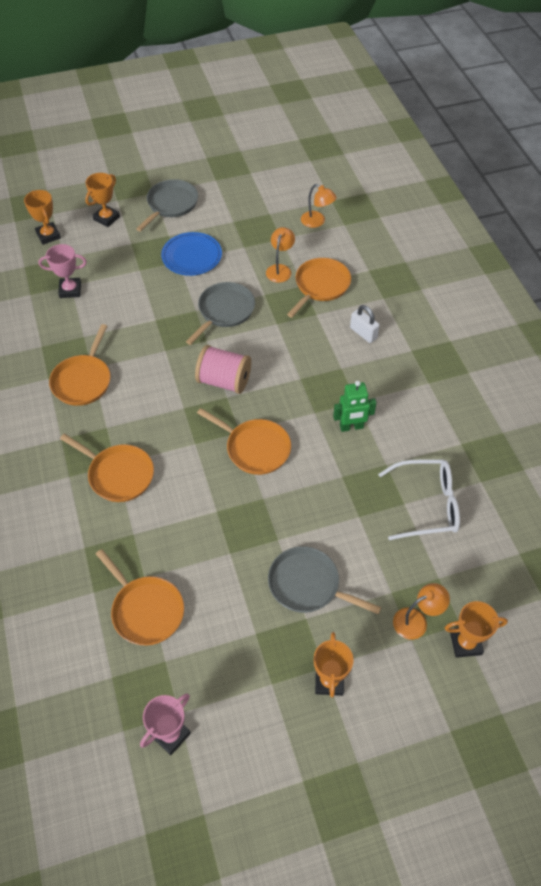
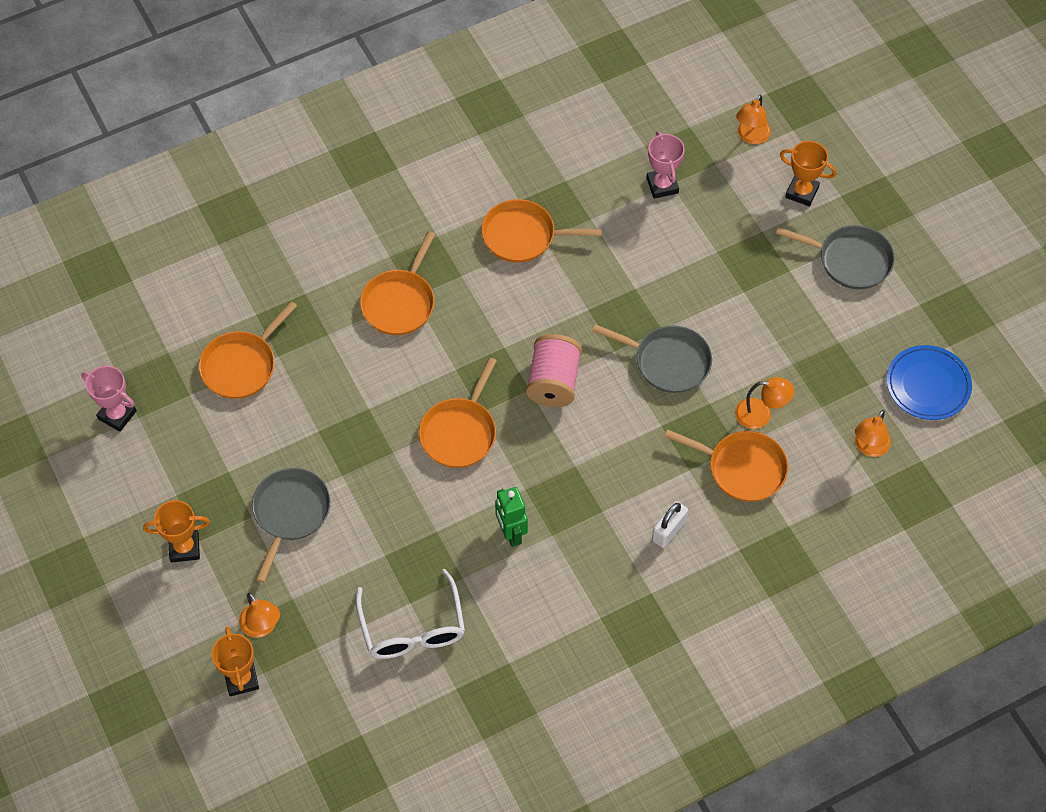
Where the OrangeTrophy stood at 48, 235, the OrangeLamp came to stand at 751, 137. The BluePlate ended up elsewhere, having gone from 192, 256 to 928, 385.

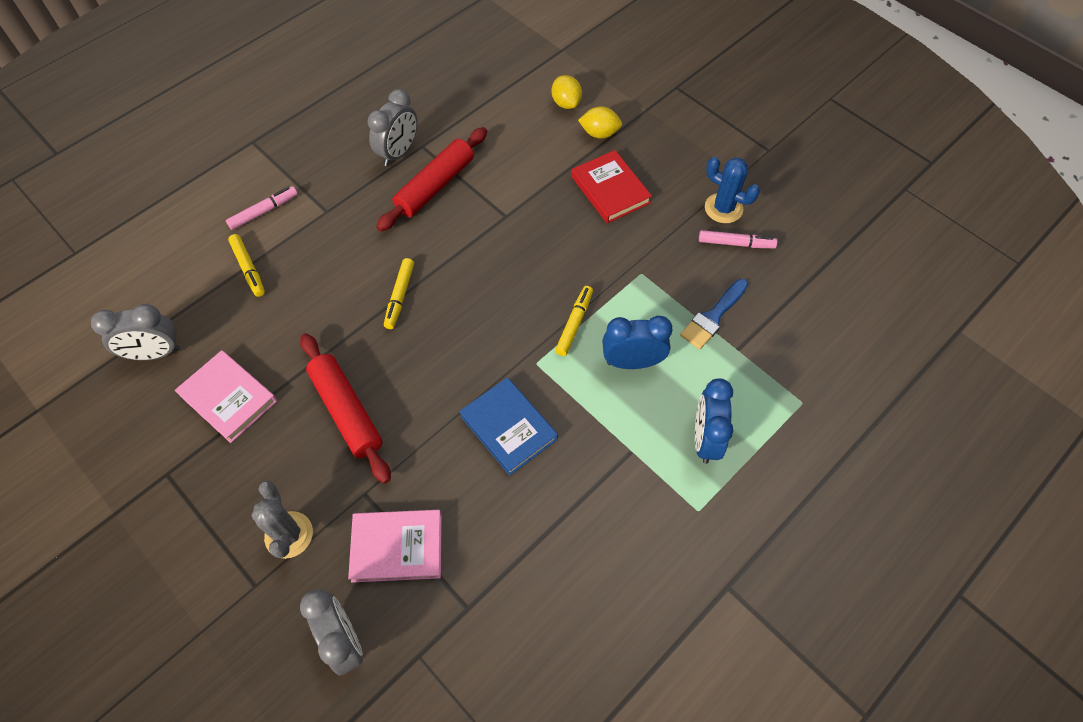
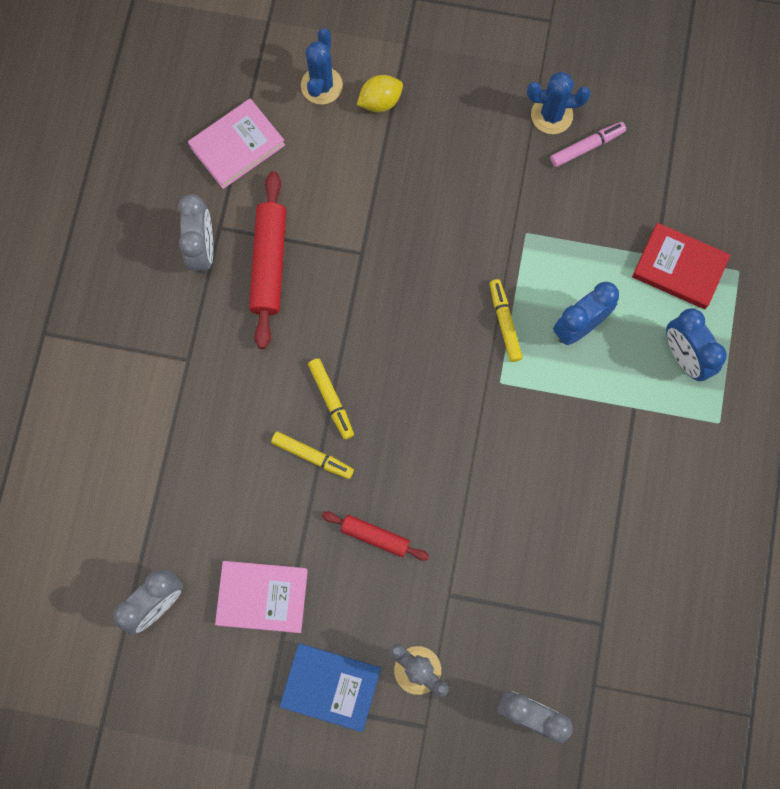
Where the YellowLemon stood at 566, 103, the BlueCactus came to stand at 321, 85. The RedBook ended up elsewhere, having gone from 610, 190 to 679, 268. The second view lost the PinkMarker at 264, 211. The YellowMarker ended up elsewhere, having gone from 248, 268 to 312, 456. The second view lost the BlueBrush at 713, 317. The size of the RedRollingPin at 346, 411 changed by a factor of 0.59. The BlueBook ended up elsewhere, having gone from 509, 427 to 331, 686. The PinkBook ended up elsewhere, having gone from 397, 547 to 237, 146.

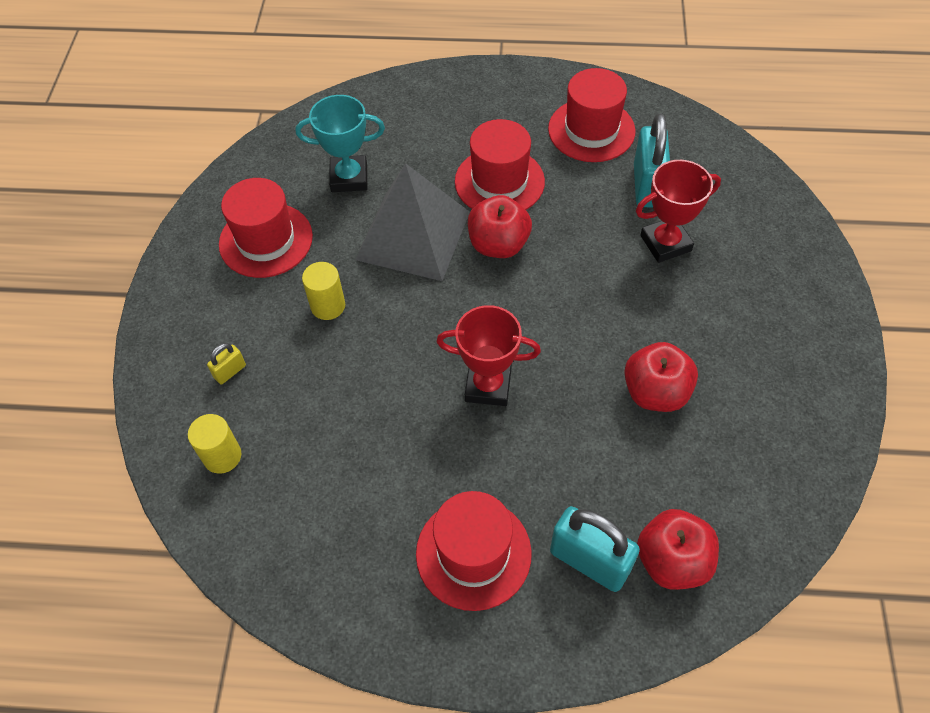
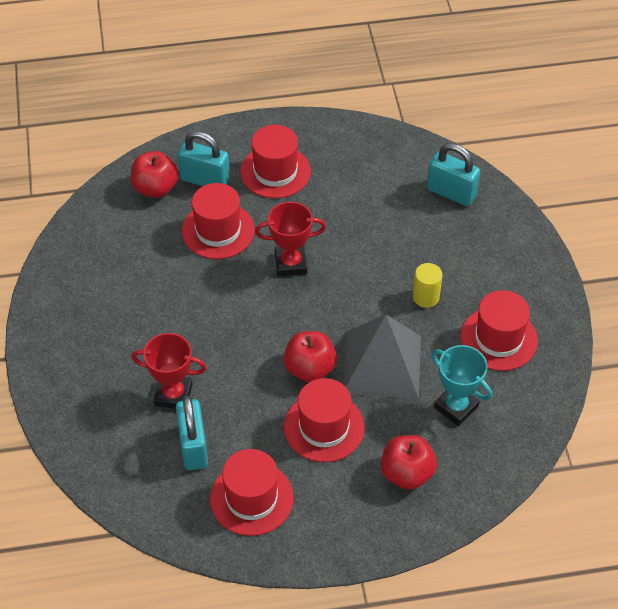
The TurquoiseTrophy at 349, 178 ended up facing another way, 60 degrees clockwise from before. The RedTrophy at 665, 243 ended up facing another way, 45 degrees clockwise from before. The RedApple ended up elsewhere, having gone from 655, 392 to 407, 473. The second view lost the YellowPadlock at 230, 371. Where the YellowCylinder stood at 222, 456, the TurquoisePadlock came to stand at 451, 193. The second view gained the RedHat at 218, 230.

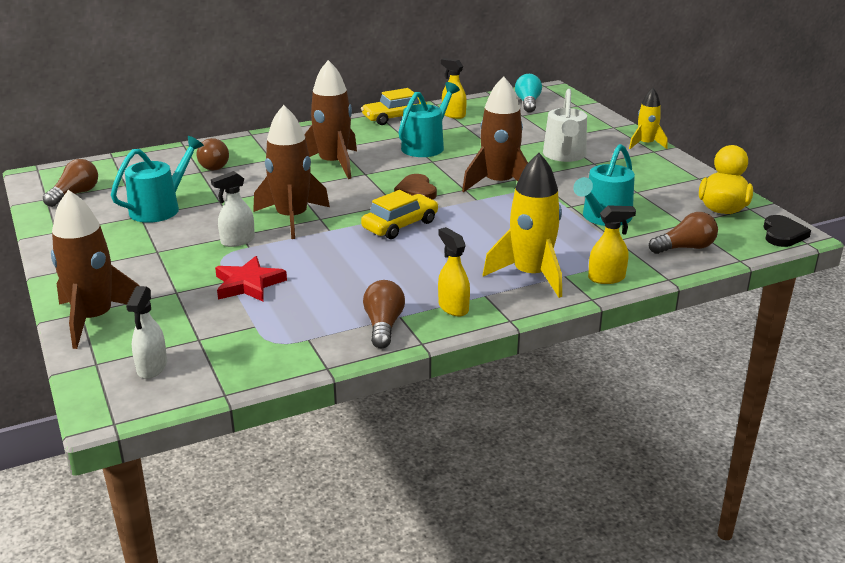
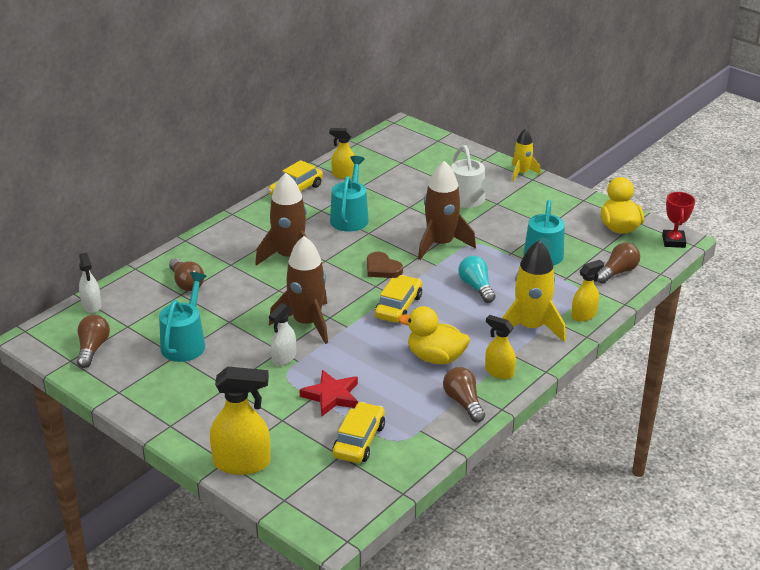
The TurquoiseLightBulb ended up elsewhere, having gone from 528, 103 to 476, 287. Where the BrownRocket stood at 94, 319, the YellowSprayBottle came to stand at 242, 463. Where the BlackHeart stood at 783, 234, the RedTrophy came to stand at 673, 241. The WhiteSprayBottle ended up elsewhere, having gone from 152, 367 to 91, 305. The second view gained the YellowDuck at 435, 357. The second view gained the YellowCar at 359, 441.

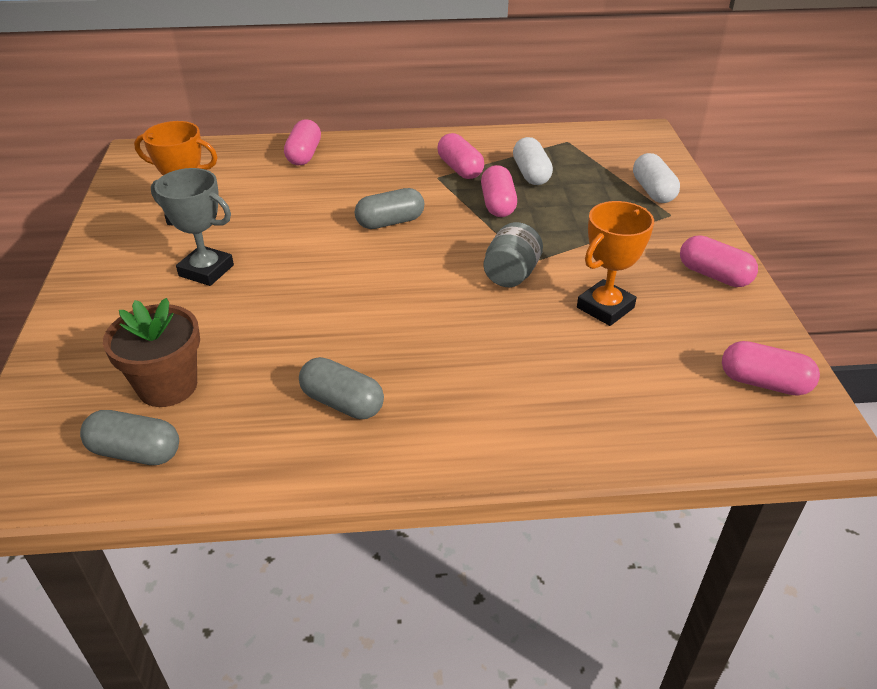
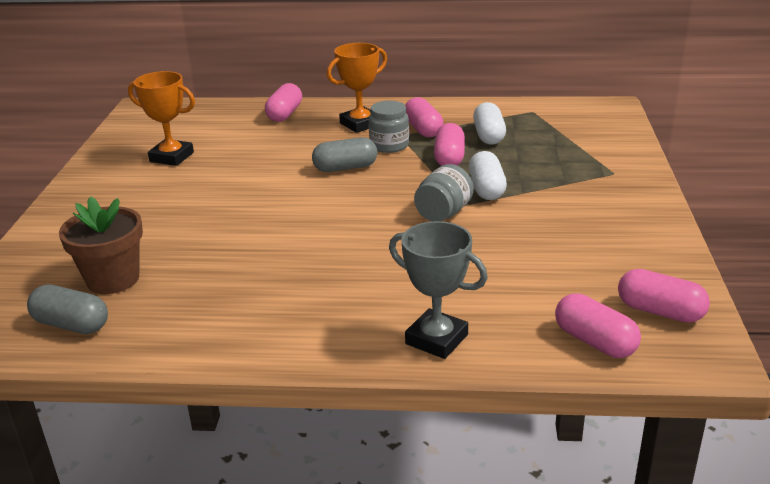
The WhiteCapsule ended up elsewhere, having gone from 653, 191 to 486, 189. The GreyTrophy ended up elsewhere, having gone from 206, 270 to 436, 339. The OrangeTrophy ended up elsewhere, having gone from 605, 307 to 360, 124. The PinkCapsule ended up elsewhere, having gone from 714, 275 to 594, 342. The second view lost the GreyCapsule at 342, 402. The second view gained the GreyJar at 389, 145.

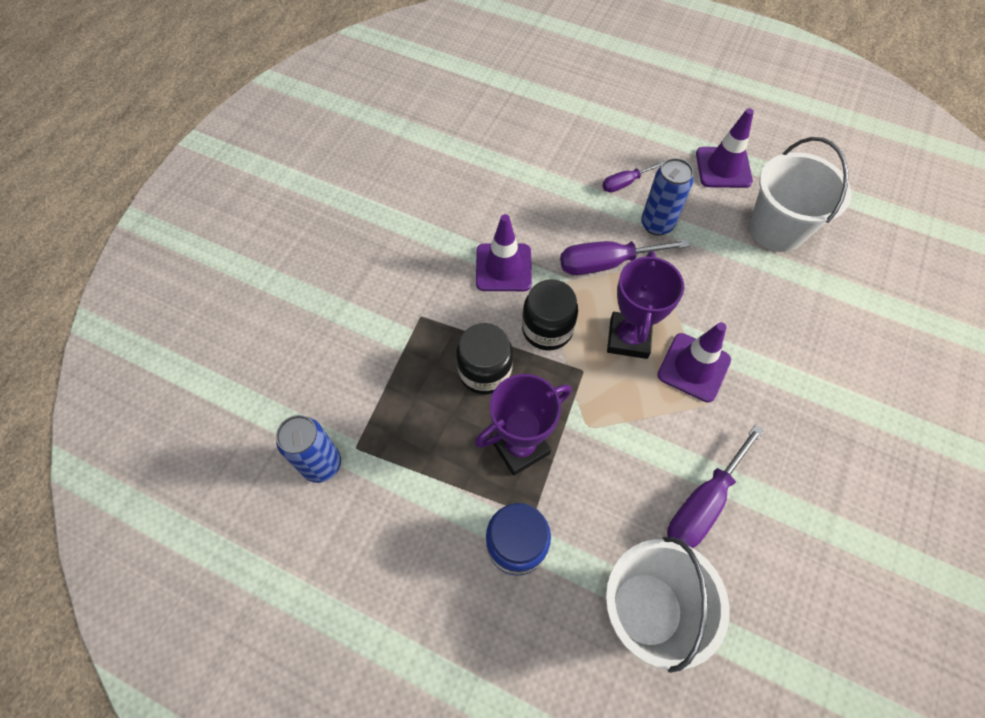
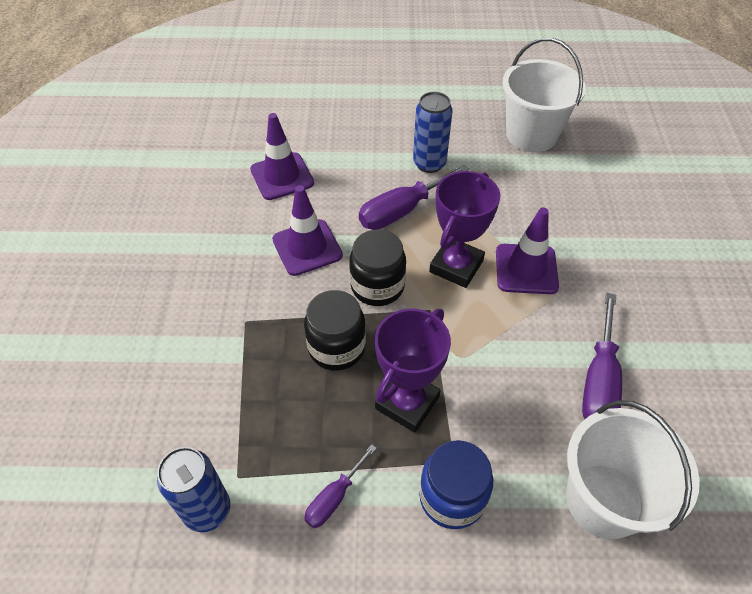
The PurpleTrafficCone ended up elsewhere, having gone from 723, 168 to 282, 176. The PurpleScrewdriver ended up elsewhere, having gone from 625, 183 to 334, 497. The PurpleTrophy at 628, 338 ended up facing another way, 45 degrees clockwise from before.

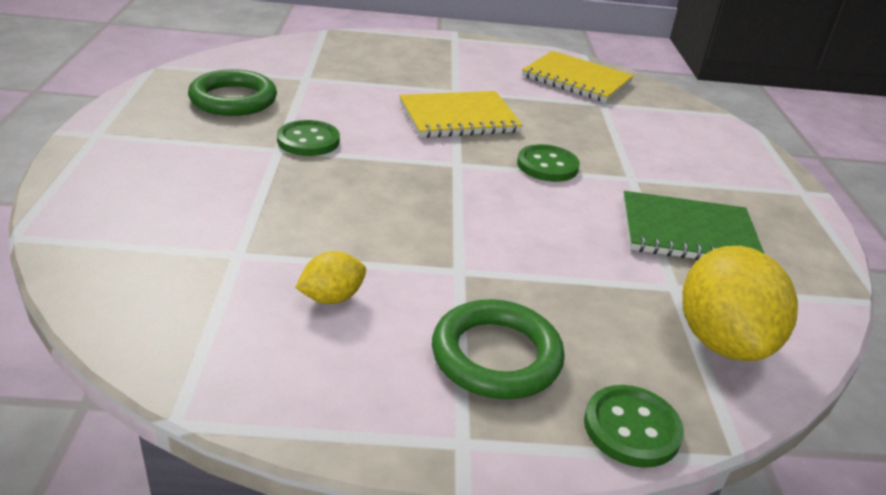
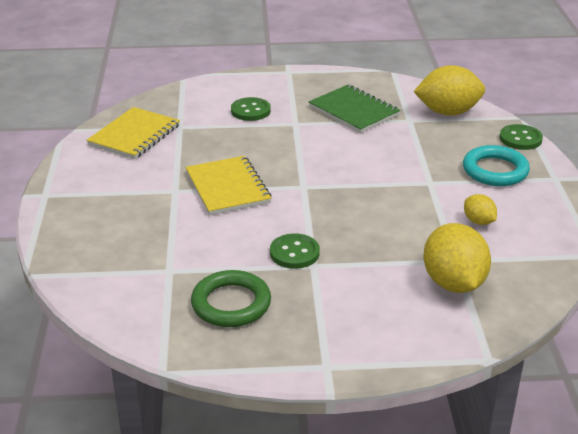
The GreenButton ended up elsewhere, having gone from 547, 165 to 250, 111. The GreenNotebook at 688, 233 ended up facing another way, 45 degrees counterclockwise from before. What was the GreenRing at 496, 356 turned into the TurquoiseRing at 495, 170. The second view gained the YellowLemon at 453, 283.

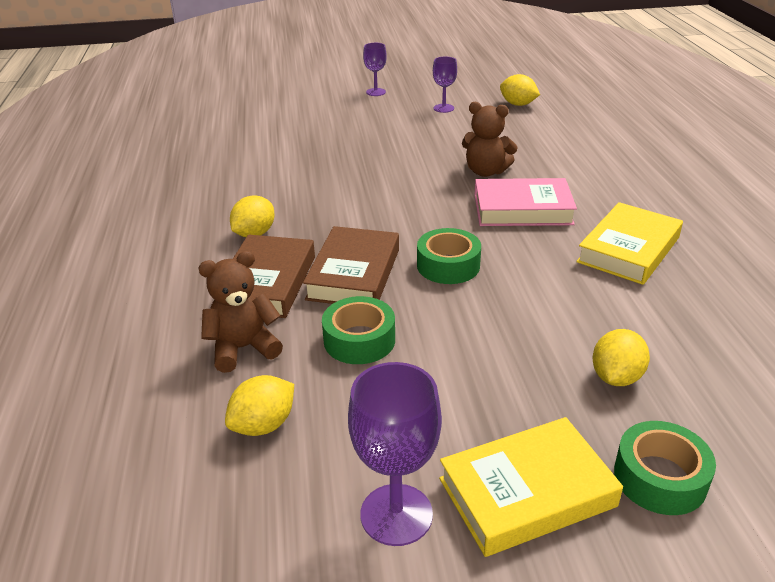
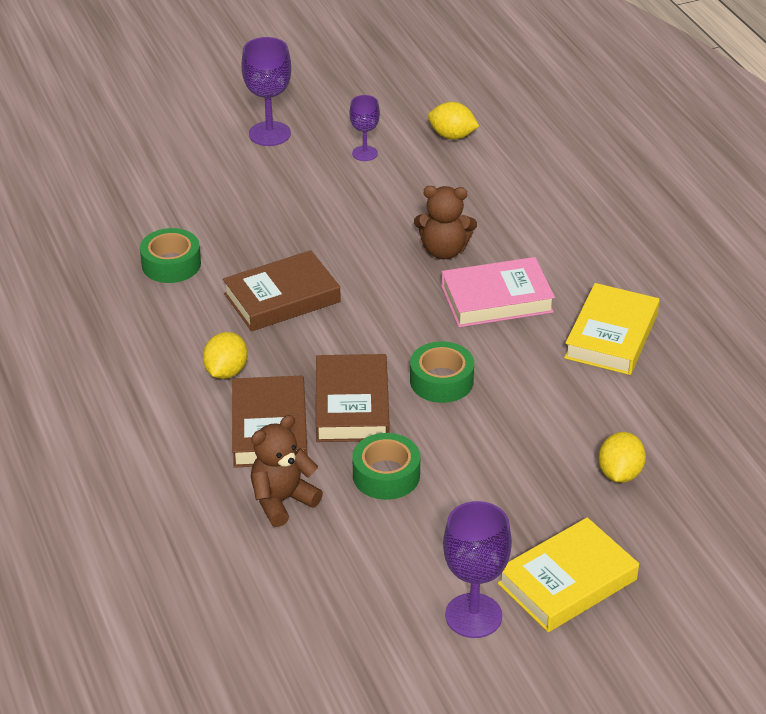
The size of the PurpleGoblet at 375, 92 changed by a factor of 1.65. The second view lost the YellowLemon at 263, 425. The GreenTape ended up elsewhere, having gone from 660, 478 to 171, 264. The second view gained the BrownBook at 282, 298.

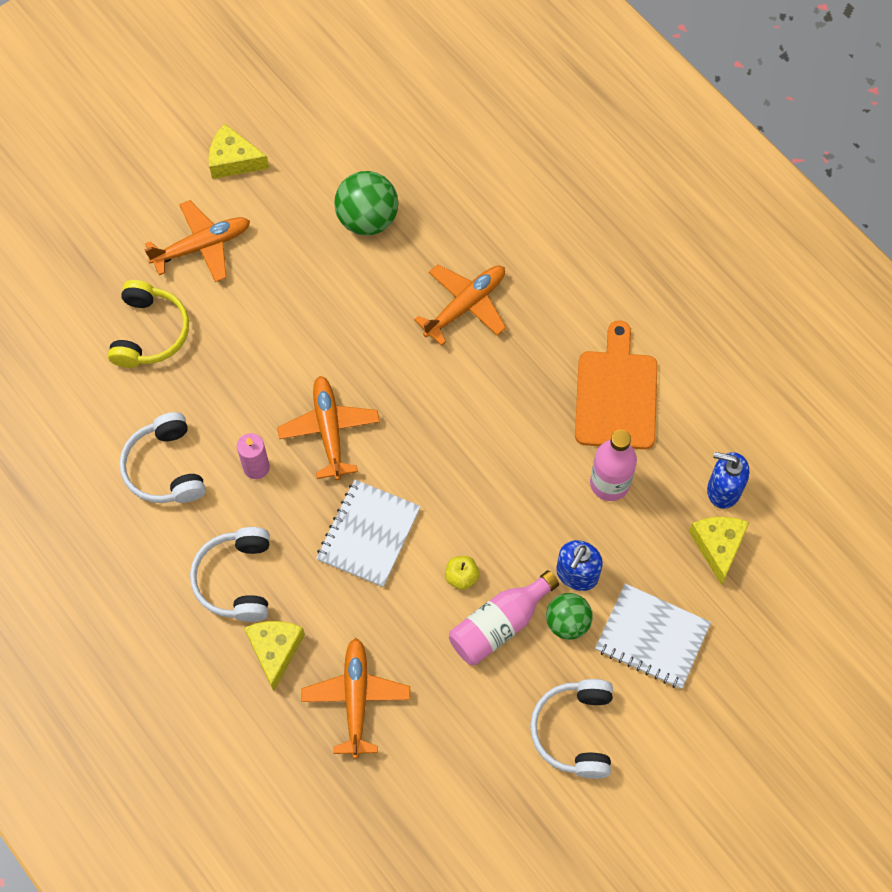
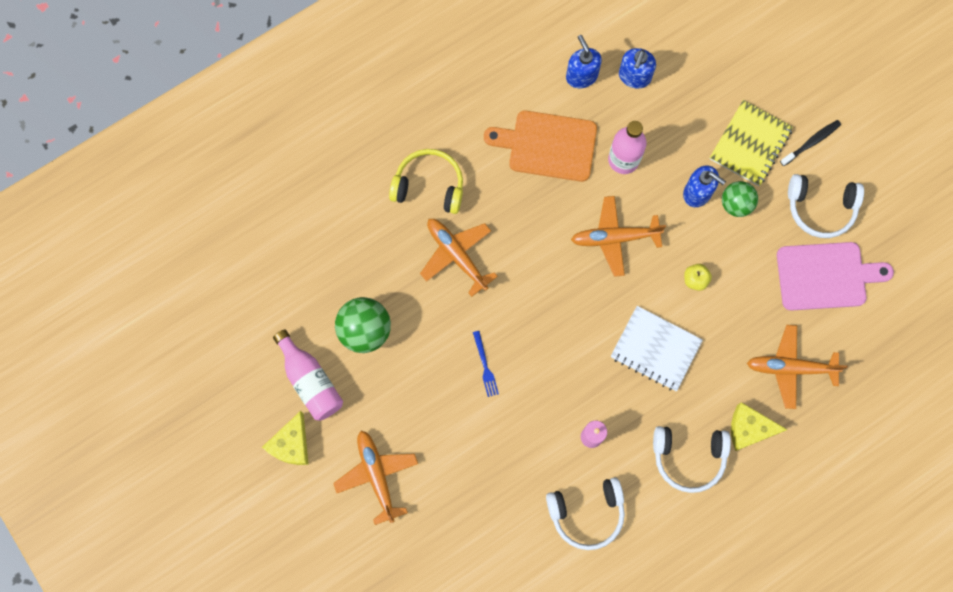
The YellowHeadphones ended up elsewhere, having gone from 150, 332 to 429, 186. The OrangePlane ended up elsewhere, having gone from 329, 431 to 615, 237. The second view lost the YellowCheese at 718, 546. The PinkBottle ended up elsewhere, having gone from 499, 625 to 310, 381. What was the WhiteNotebook at 652, 637 turned into the YellowNotebook at 750, 144. The second view gained the BlueSoapDispenser at 581, 76. The second view gained the BlackToothbrush at 811, 142. The second view gained the PinkCuttingBoard at 826, 276. The second view gained the BlueFork at 485, 366.

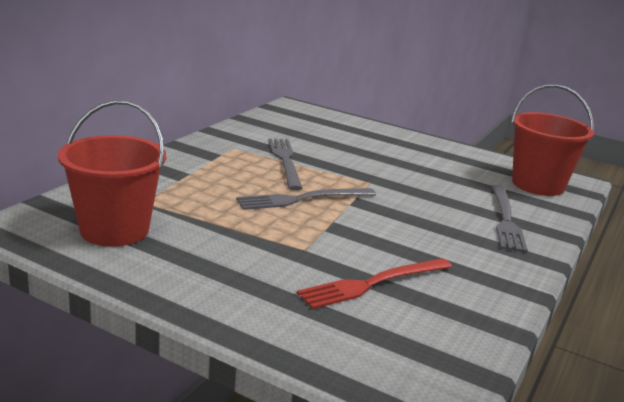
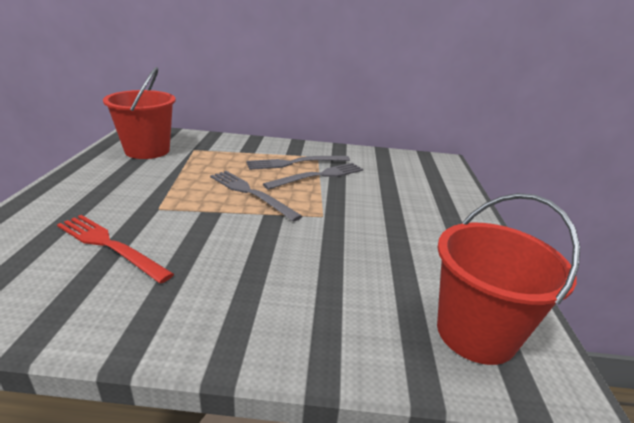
The GreyFork ended up elsewhere, having gone from 505, 219 to 296, 163.

